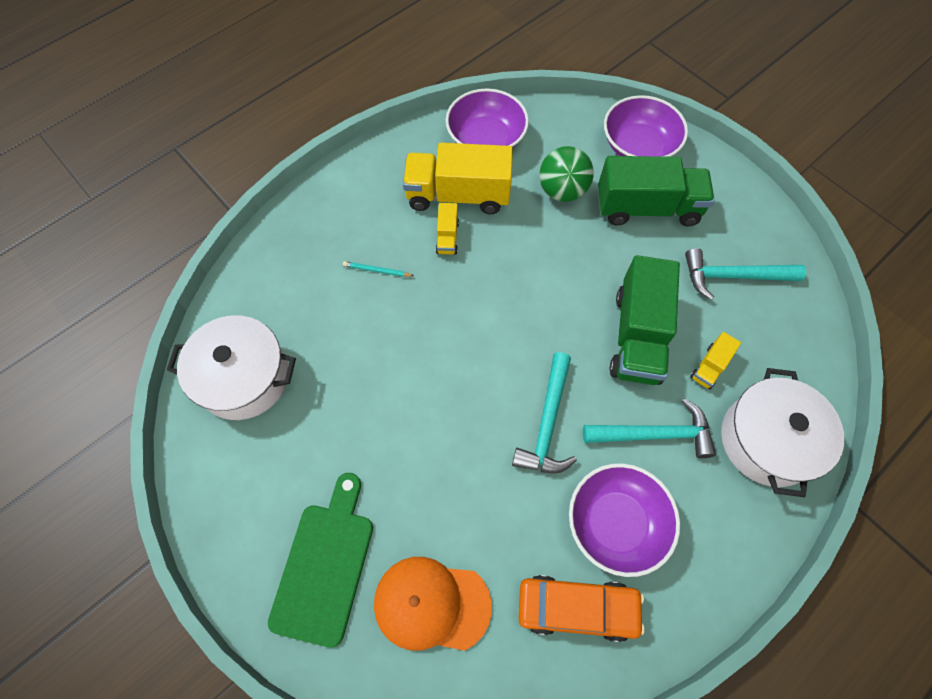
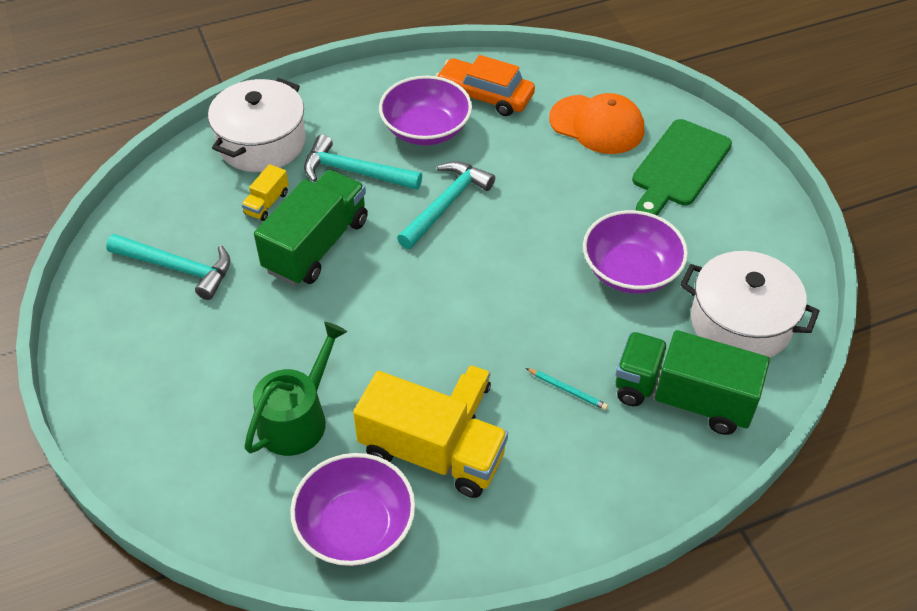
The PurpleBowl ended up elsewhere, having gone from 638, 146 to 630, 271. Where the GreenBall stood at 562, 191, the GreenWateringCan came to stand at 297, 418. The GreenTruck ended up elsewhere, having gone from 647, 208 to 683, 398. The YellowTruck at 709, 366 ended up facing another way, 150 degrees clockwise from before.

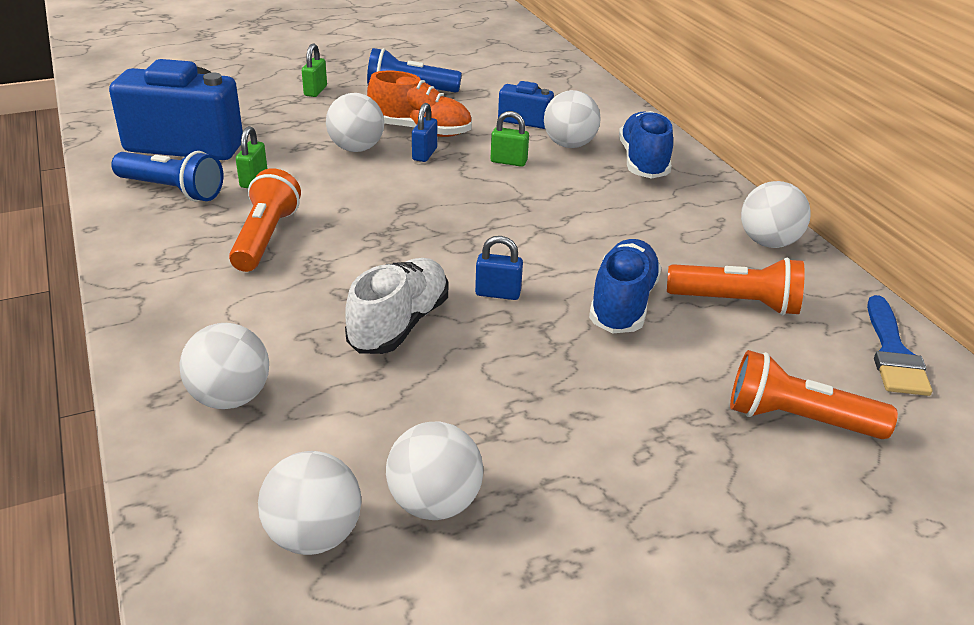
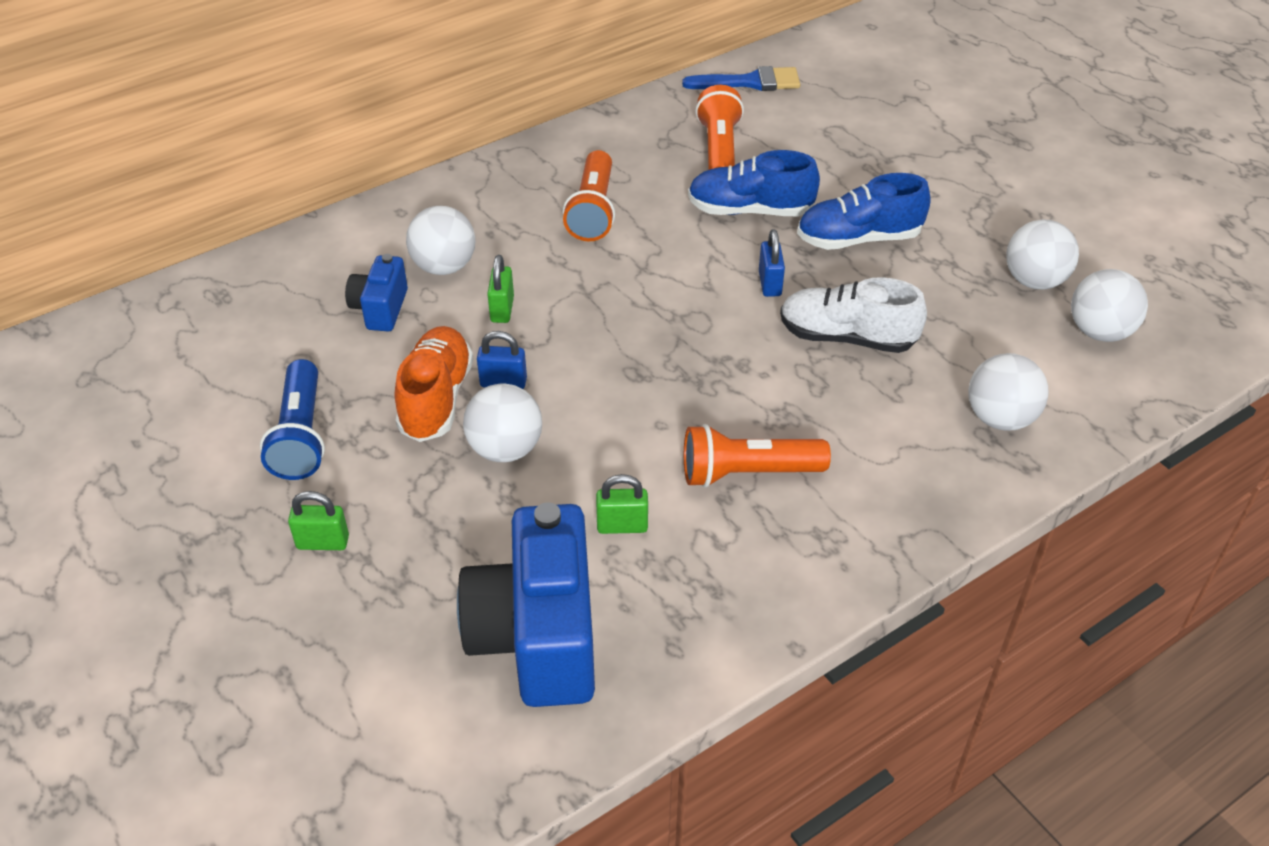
The BlueShoe ended up elsewhere, having gone from 643, 162 to 858, 239. The second view lost the BlueFlashlight at 172, 190. The second view lost the WhiteBall at 768, 242. The OrangeFlashlight ended up elsewhere, having gone from 798, 419 to 593, 211.

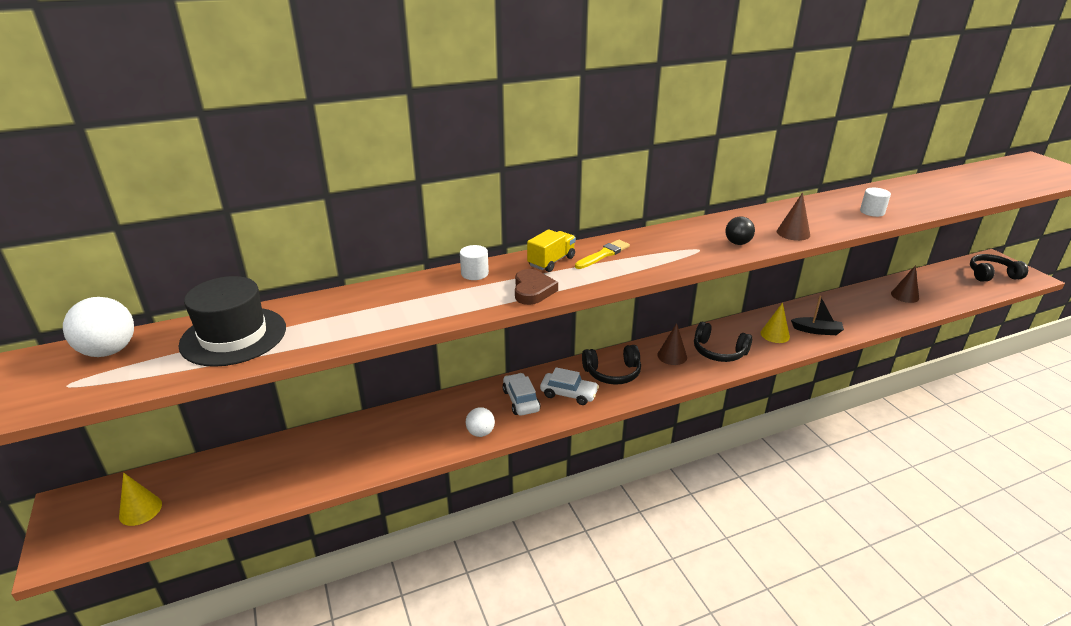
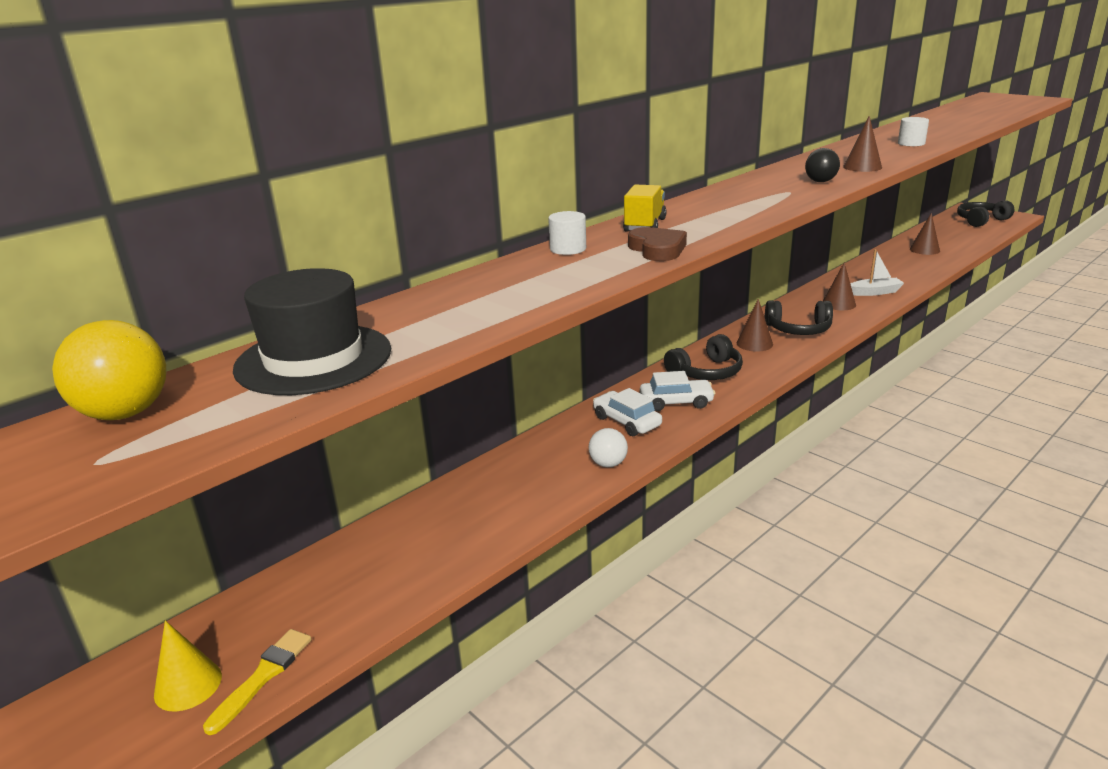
The YellowBrush ended up elsewhere, having gone from 603, 254 to 263, 676. What was the BlackBoat at 816, 330 turned into the WhiteBoat at 874, 292. What was the WhiteBall at 109, 351 turned into the YellowBall at 125, 413. What was the YellowCone at 775, 334 turned into the BrownCone at 838, 304.

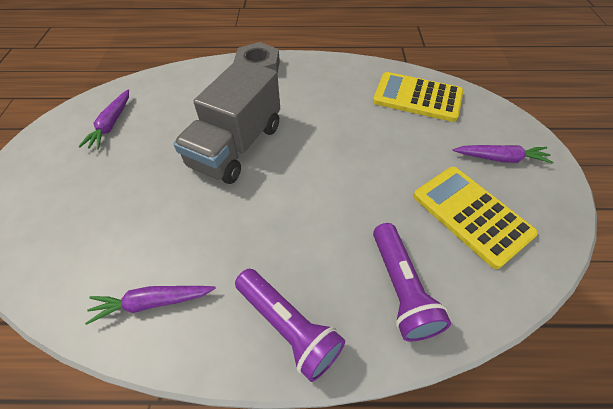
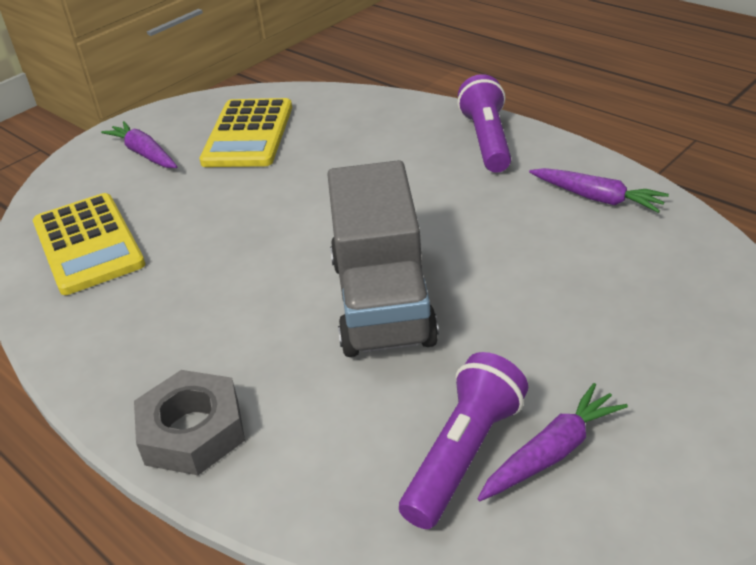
The GreyTruck at 236, 146 ended up facing another way, 105 degrees clockwise from before. The PurpleFlashlight ended up elsewhere, having gone from 401, 288 to 463, 455.

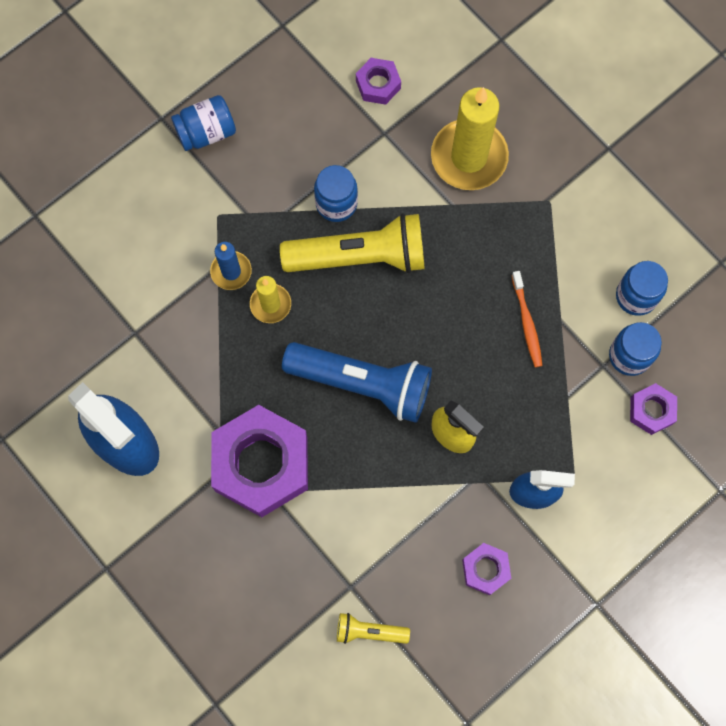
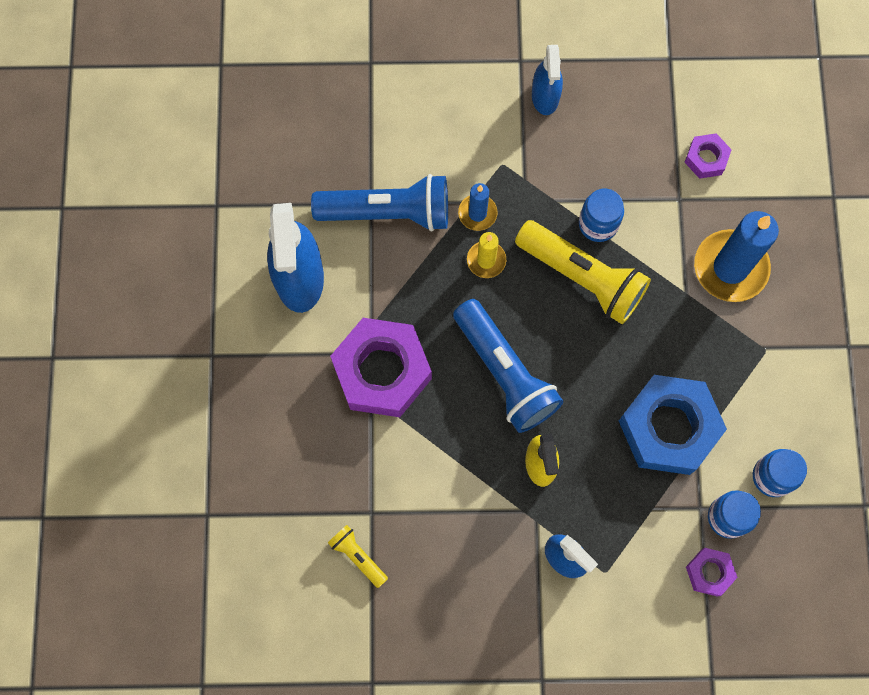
What was the YellowCandle at 469, 157 turned into the BlueCandle at 730, 267. Where the BlueJar stood at 206, 132, the BlueSprayBottle came to stand at 545, 96. Where the OrangeToothbrush stood at 527, 323, the BlueNut came to stand at 668, 428. The second view lost the PurpleNut at 485, 569. The second view gained the BlueFlashlight at 388, 212.

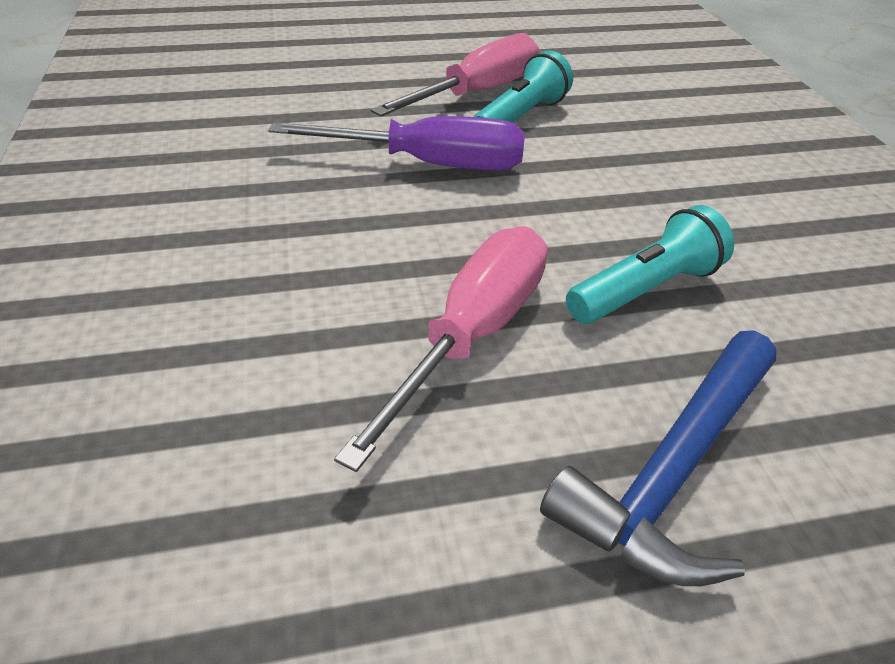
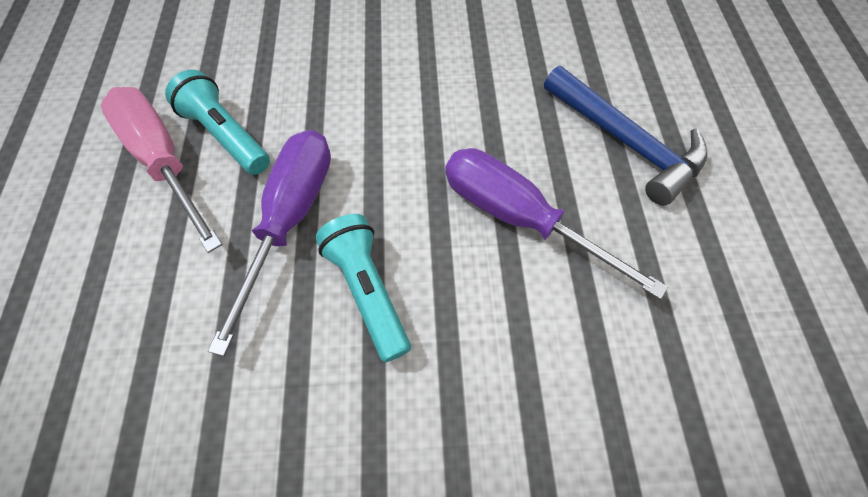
The TurquoiseFlashlight ended up elsewhere, having gone from 645, 290 to 367, 291. What was the PinkScrewdriver at 472, 335 turned into the PurpleScrewdriver at 519, 219.

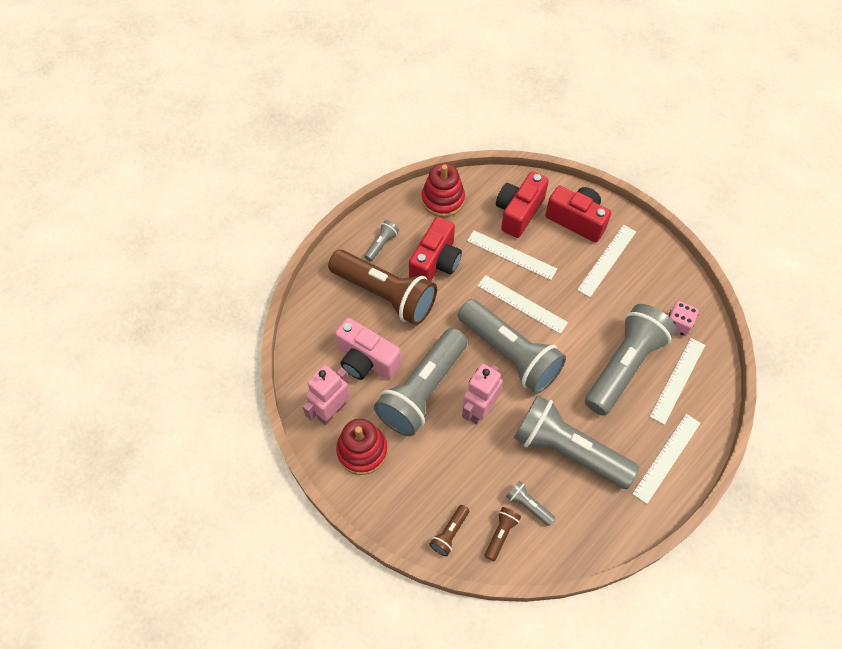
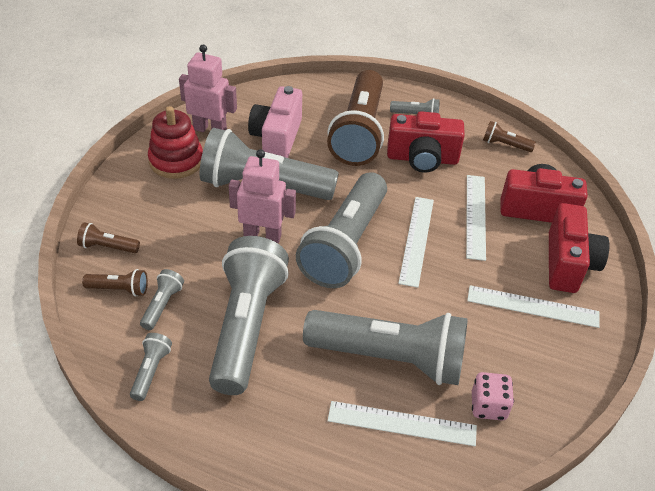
Where the RedStackingToy stood at 443, 199, the BrownFlashlight came to stand at 505, 145. The second view lost the WhiteRuler at 667, 458. The second view gained the GreyFlashlight at 151, 371.

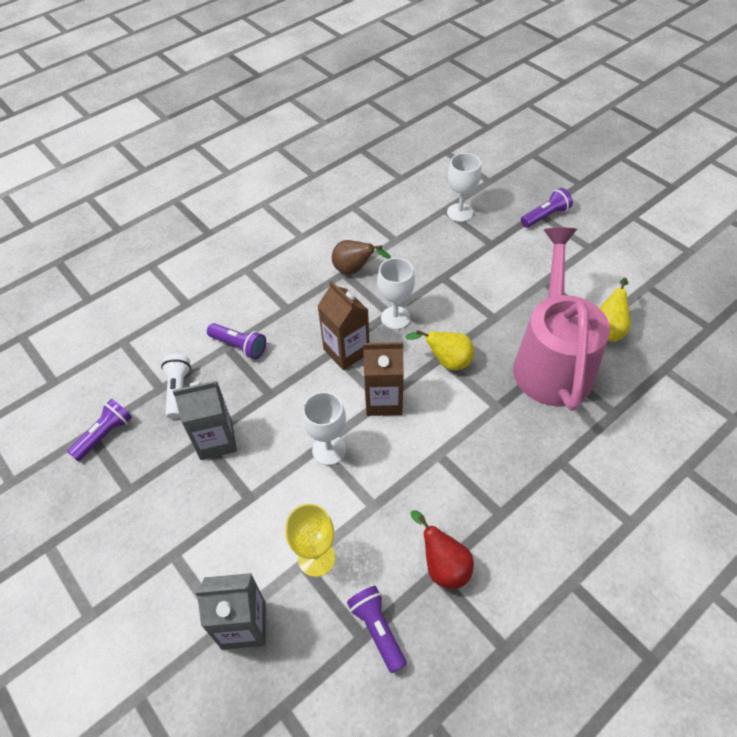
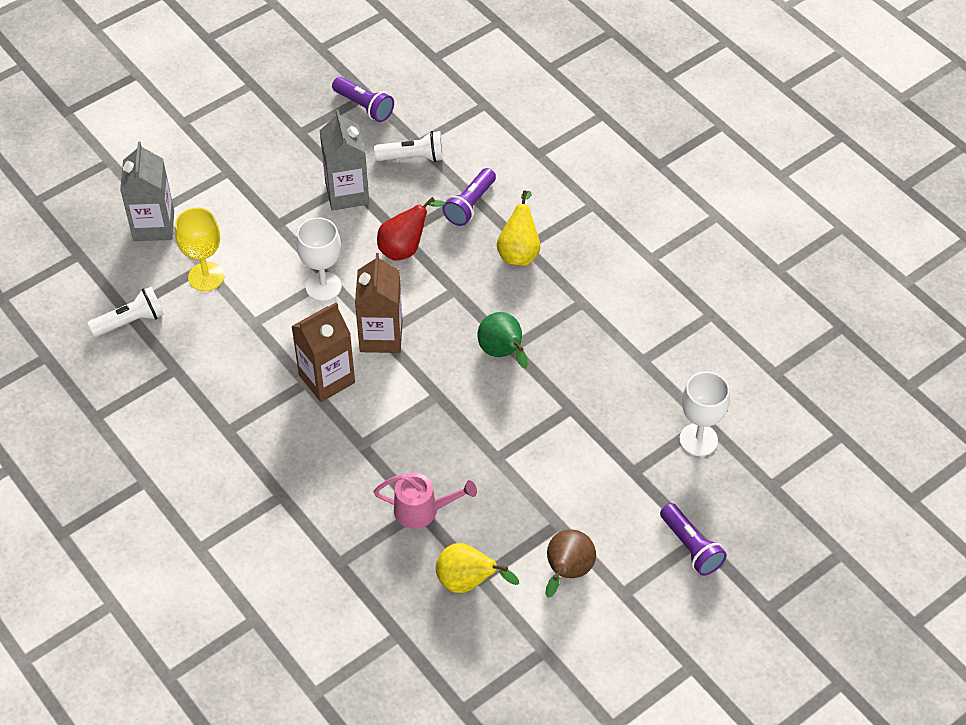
The size of the PinkWateringCan at 552, 360 changed by a factor of 0.43. The BrownPear ended up elsewhere, having gone from 354, 270 to 567, 572. Where the WhiteGoblet stood at 395, 318, the GreenPear came to stand at 503, 353. The BrownCarton ended up elsewhere, having gone from 346, 351 to 327, 379. The YellowPear ended up elsewhere, having gone from 447, 361 to 519, 252. The RedPear ended up elsewhere, having gone from 443, 565 to 405, 248. What was the PurpleFlashlight at 377, 630 turned into the WhiteFlashlight at 130, 321.

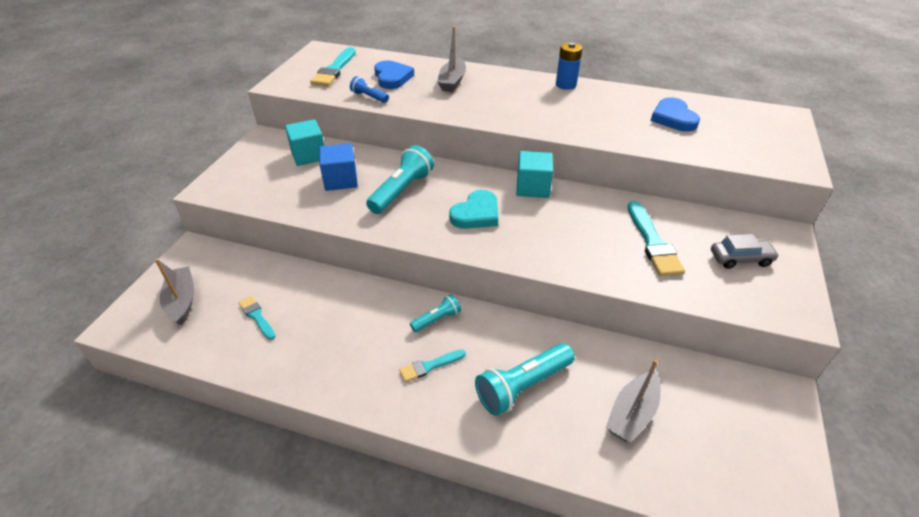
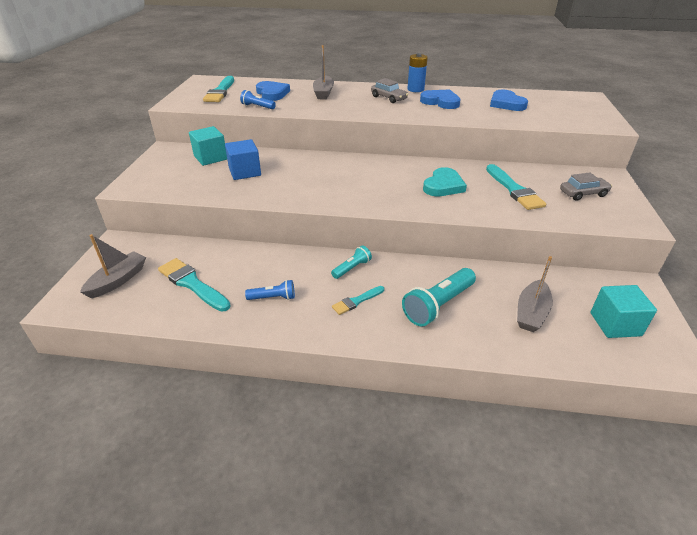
The second view lost the TurquoiseFlashlight at 401, 191. The TurquoiseCube ended up elsewhere, having gone from 532, 187 to 615, 324. The TurquoiseHeart ended up elsewhere, having gone from 476, 214 to 443, 186. The GreyBoat at 182, 301 ended up facing another way, 60 degrees clockwise from before. The size of the TurquoiseBrush at 257, 316 changed by a factor of 1.75. The second view gained the GreyCar at 389, 98. The second view gained the BlueHeart at 440, 102. The second view gained the BlueFlashlight at 273, 297.

